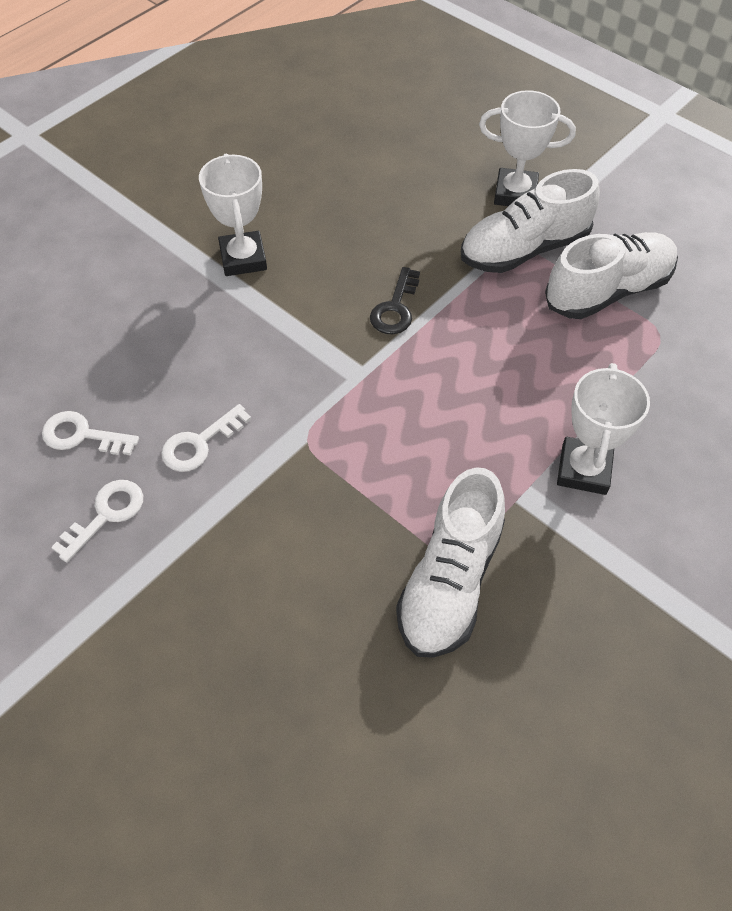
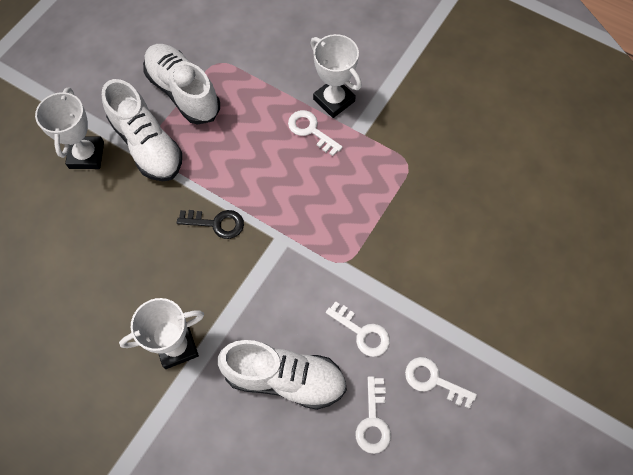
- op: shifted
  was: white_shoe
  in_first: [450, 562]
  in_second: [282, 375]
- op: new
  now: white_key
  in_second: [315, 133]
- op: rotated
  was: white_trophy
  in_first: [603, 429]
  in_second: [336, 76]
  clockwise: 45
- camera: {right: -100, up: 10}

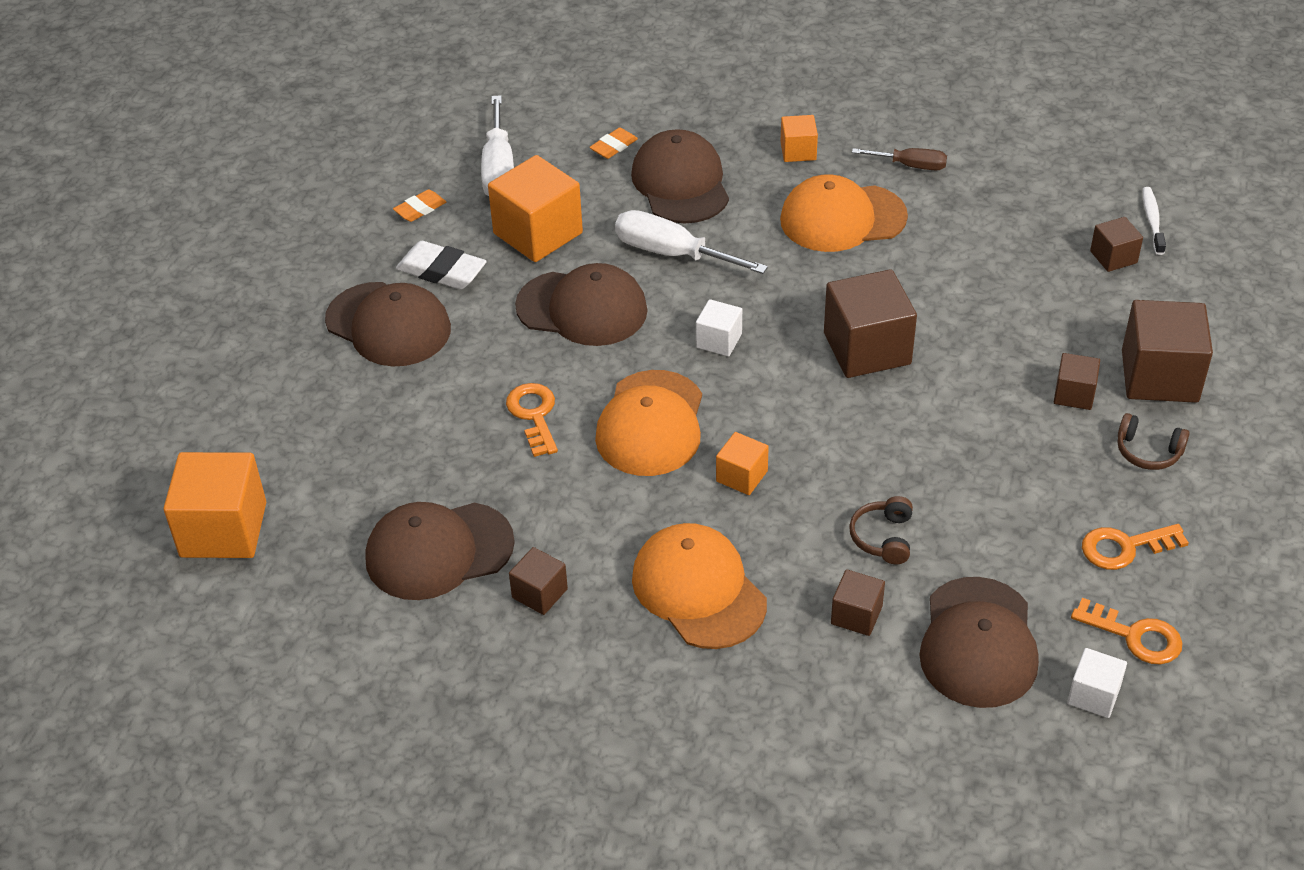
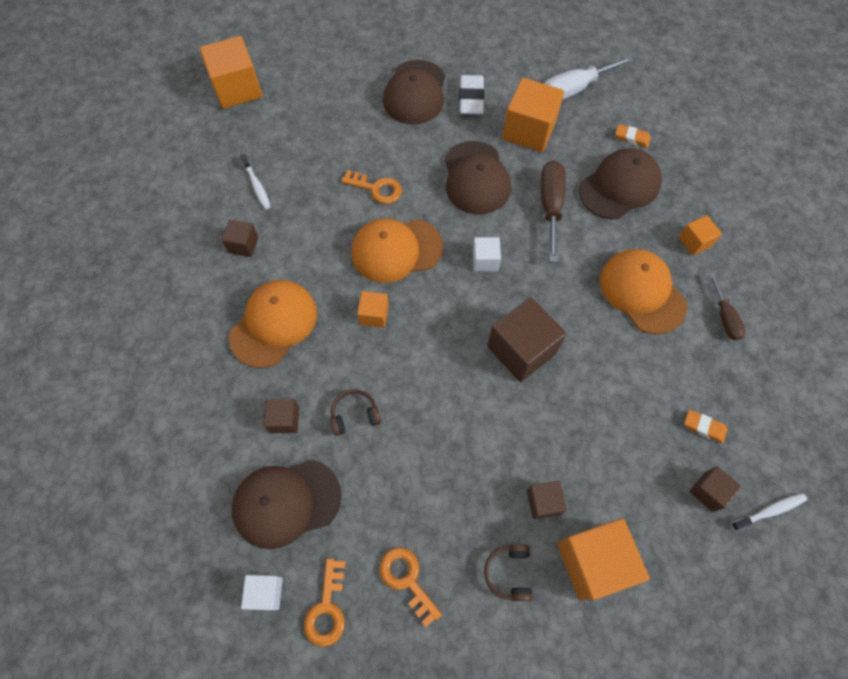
- op: swapped
  was: brown_cap
  now: white_toothbrush
  in_first: [440, 551]
  in_second: [255, 182]
- op: rotated
  was: orange_key
  in_first: [532, 420]
  in_second: [371, 187]
  clockwise: 60
- op: repainted
  was: white_screwdriver
  now: brown_screwdriver
  in_first: [691, 242]
  in_second: [553, 211]
- op: repainted
  was: brown_cube
  now: orange_cube
  in_first: [1167, 351]
  in_second: [603, 559]
- op: shifted
  was: orange_eraser
  in_first: [419, 205]
  in_second: [705, 427]
- camera: {right: 65, up: 20}

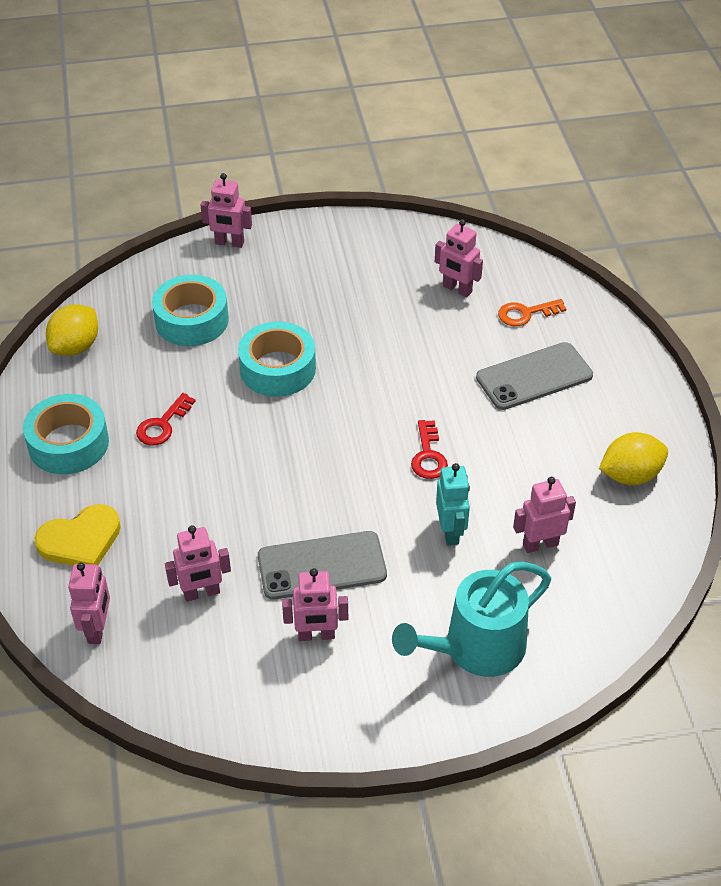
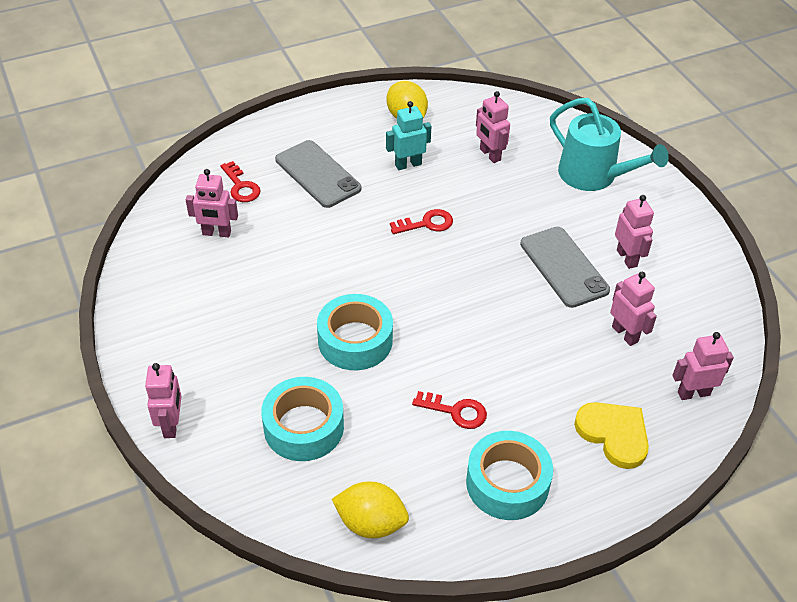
- op: rotated
  was: pink_robot
  in_first: [459, 258]
  in_second: [212, 203]
  clockwise: 75
- op: repainted
  was: orange_key
  now: red_key
  in_first: [532, 312]
  in_second: [240, 181]
- op: shifted
  was: turquoise_robot
  in_first: [453, 504]
  in_second: [408, 135]
- camera: {right: -105, up: 0}

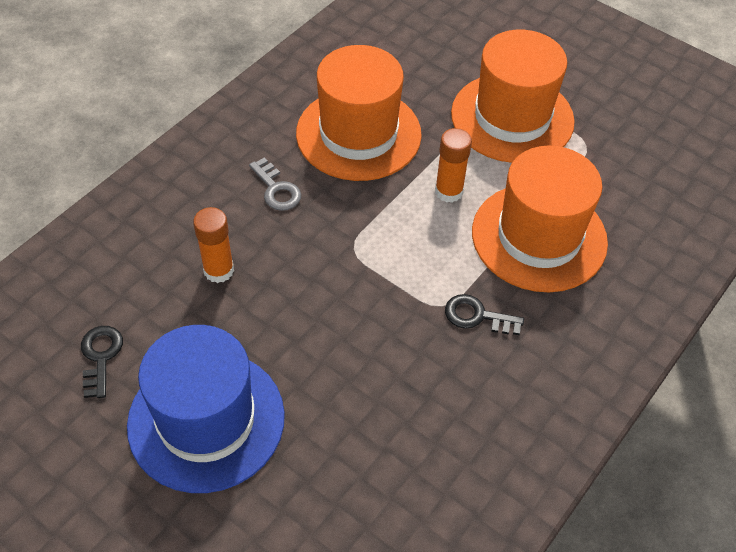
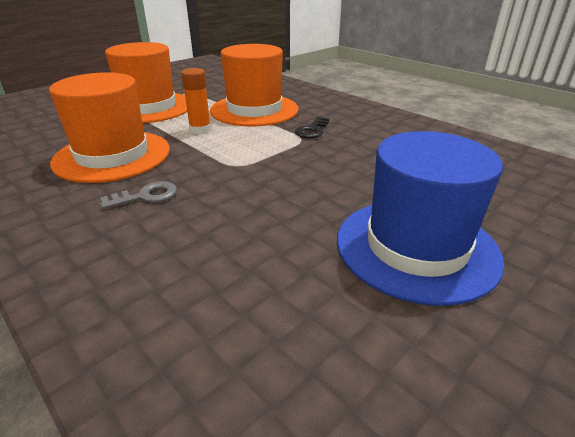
- op: gone
  was: black_key
  in_first: [102, 362]
- op: gone
  was: orange_glue_stick
  in_first: [213, 245]
- camera: {right: -80, up: -20}

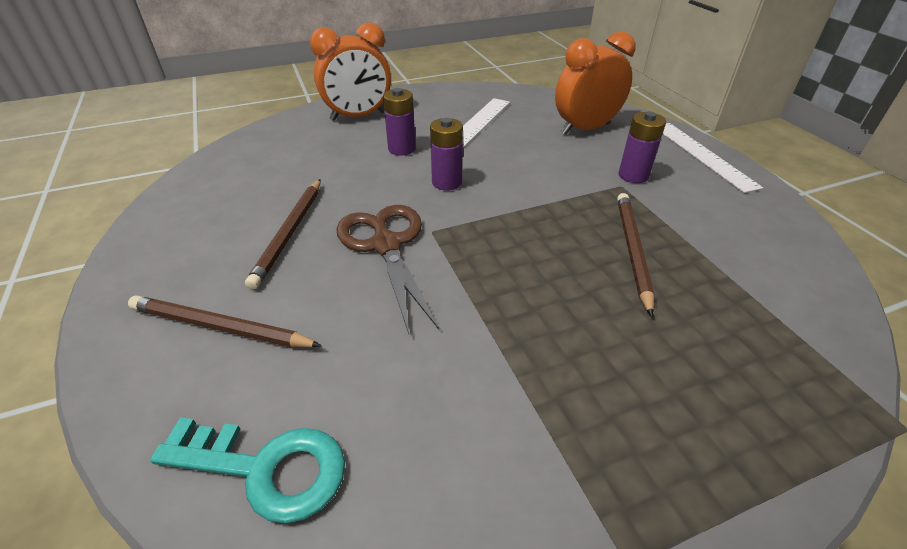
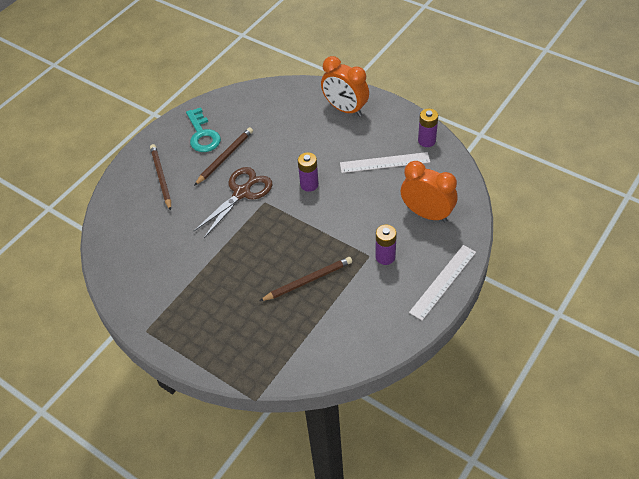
- op: shifted
  was: turquoise_key
  in_first: [247, 470]
  in_second: [203, 129]
- op: rotated
  was: brown_pencil
  in_first: [283, 234]
  in_second: [223, 156]
  clockwise: 150
- op: shifted
  was: purple_battery
  in_first: [399, 122]
  in_second: [428, 128]
- camera: {right: 60, up: 10}

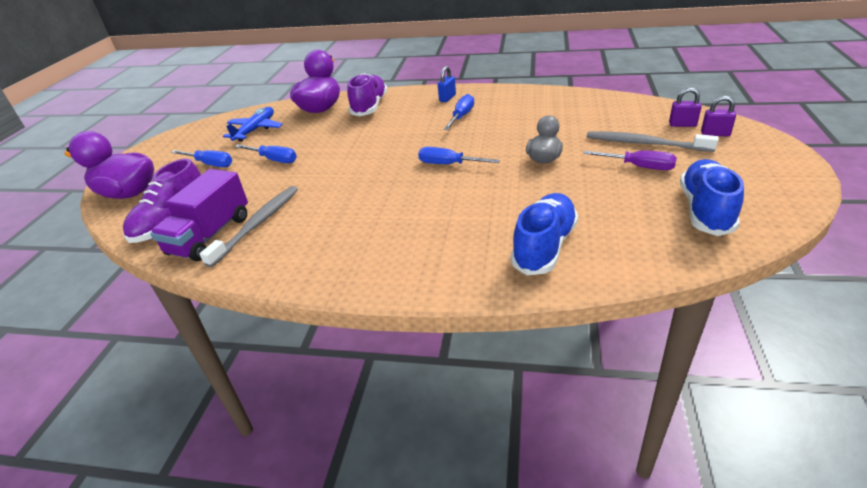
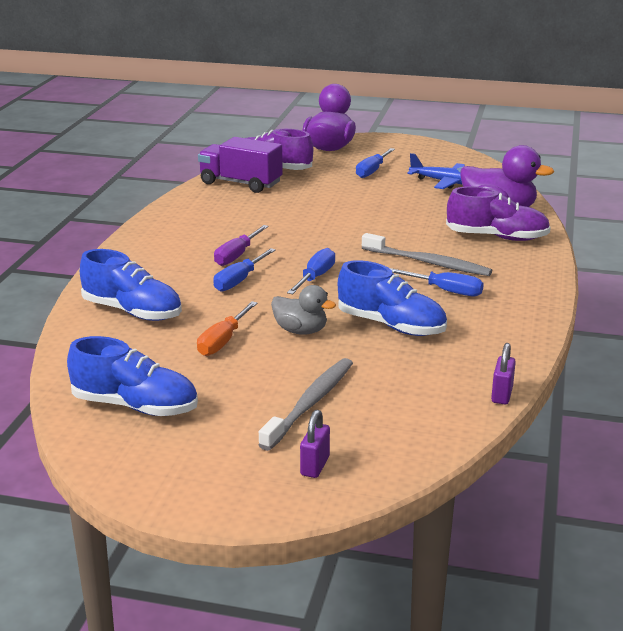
- op: new
  now: orange_screwdriver
  in_second: [227, 328]
- op: shifted
  was: blue_screwdriver
  in_first: [266, 153]
  in_second: [244, 270]
- op: shifted
  was: purple_screwdriver
  in_first: [630, 160]
  in_second: [241, 245]
- op: new
  now: blue_shoe
  in_second: [392, 298]
- op: shifted
  was: grey_toothbrush
  in_first: [249, 226]
  in_second: [427, 254]
- op: shifted
  was: purple_padlock
  in_first: [685, 107]
  in_second: [503, 373]
- op: gone
  was: blue_padlock
  in_first: [447, 84]
- camera: {right: 90, up: -10}

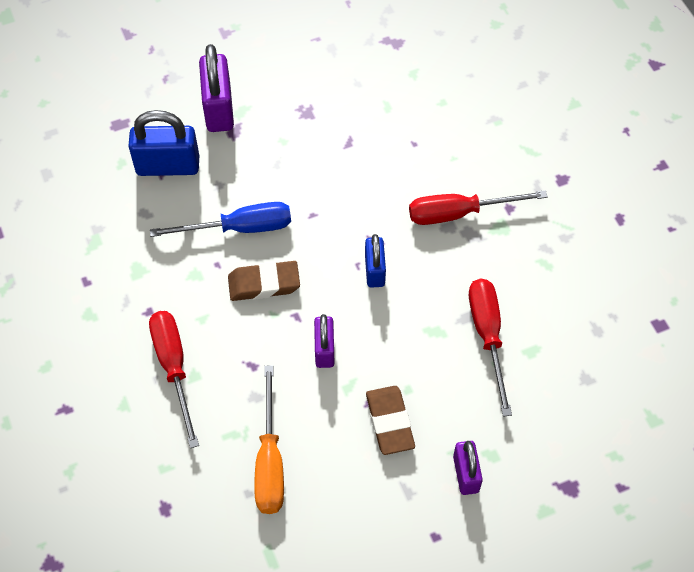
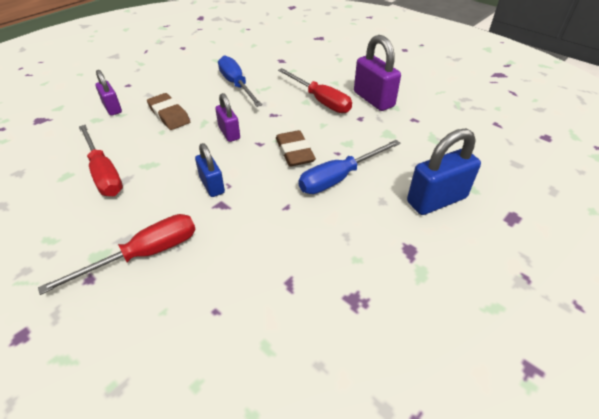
- op: repainted
  was: orange_screwdriver
  now: blue_screwdriver
  in_first: [269, 439]
  in_second: [240, 81]
- op: rotated
  was: brown_eraser
  in_first: [264, 281]
  in_second: [296, 148]
  clockwise: -75
- op: shifted
  was: purple_padlock
  in_first: [216, 88]
  in_second: [377, 73]
- camera: {right: 155, up: -15}

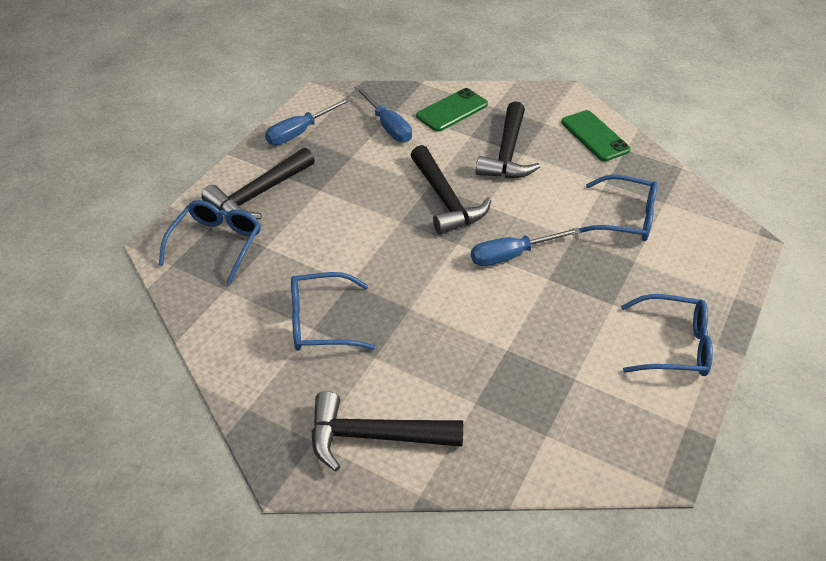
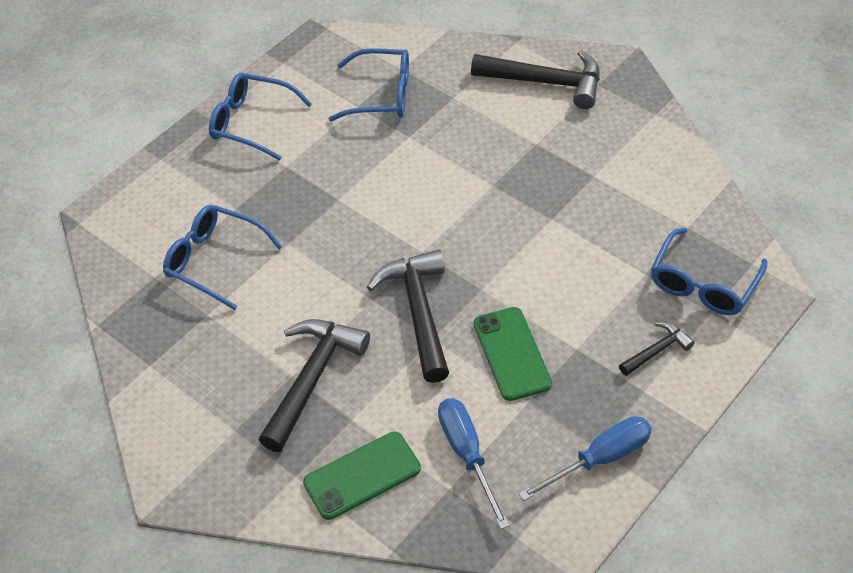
- op: shifted
  was: blue_glasses
  in_first: [333, 311]
  in_second: [368, 84]
- op: shifted
  was: green_phone
  in_first: [596, 135]
  in_second: [513, 354]
- op: scaled
  was: black_hammer
  in_first: [258, 184]
  in_second: [657, 349]
  ratio: 0.52
- op: gone
  was: blue_screwdriver
  in_first: [526, 247]
- camera: {right: -165, up: 5}

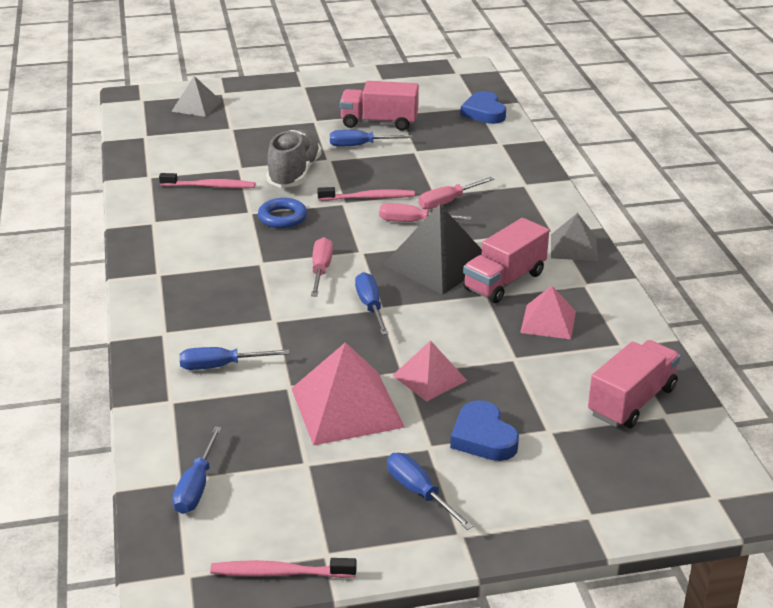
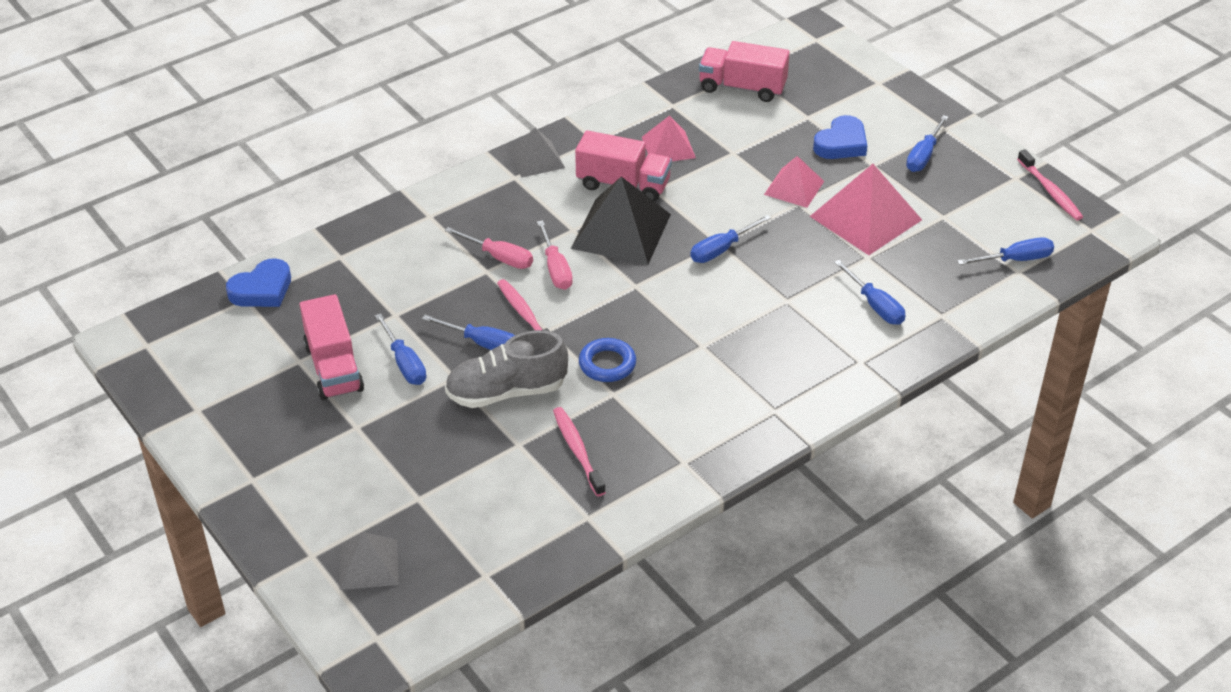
- op: new
  now: blue_screwdriver
  in_second: [468, 332]
- op: gone
  was: pink_screwdriver
  in_first: [322, 266]
- camera: {right: -115, up: 10}

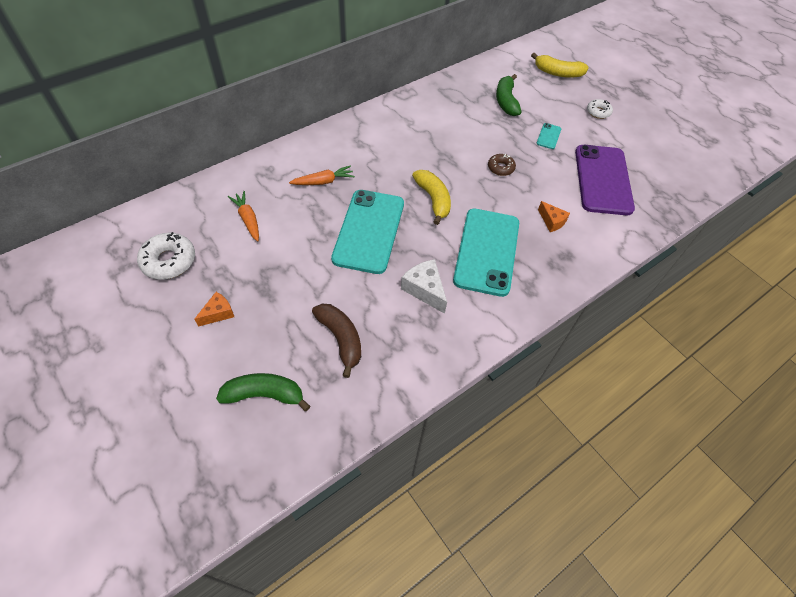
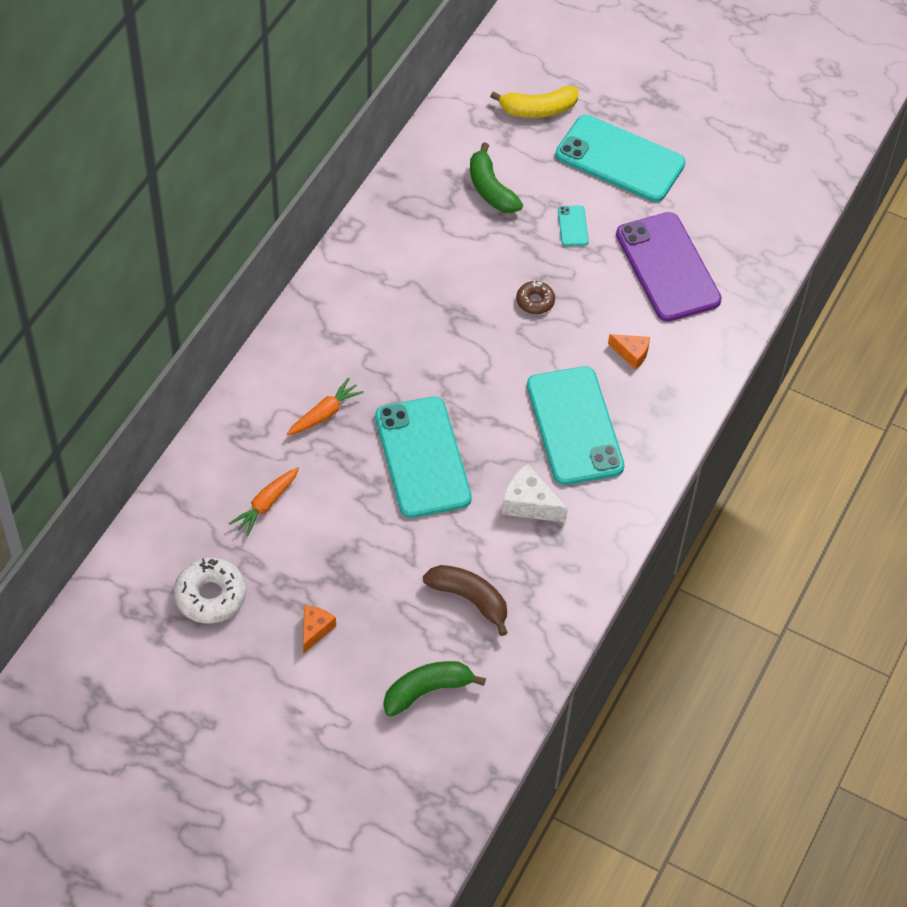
- op: rotated
  was: orange_carrot
  in_first: [243, 216]
  in_second: [264, 502]
  clockwise: -90
- op: swapped
  was: white_donut
  now: turquoise_phone
  in_first: [600, 109]
  in_second: [620, 158]
- op: gone
  was: yellow_banana
  in_first: [431, 197]
- camera: {right: -25, up: 0}

